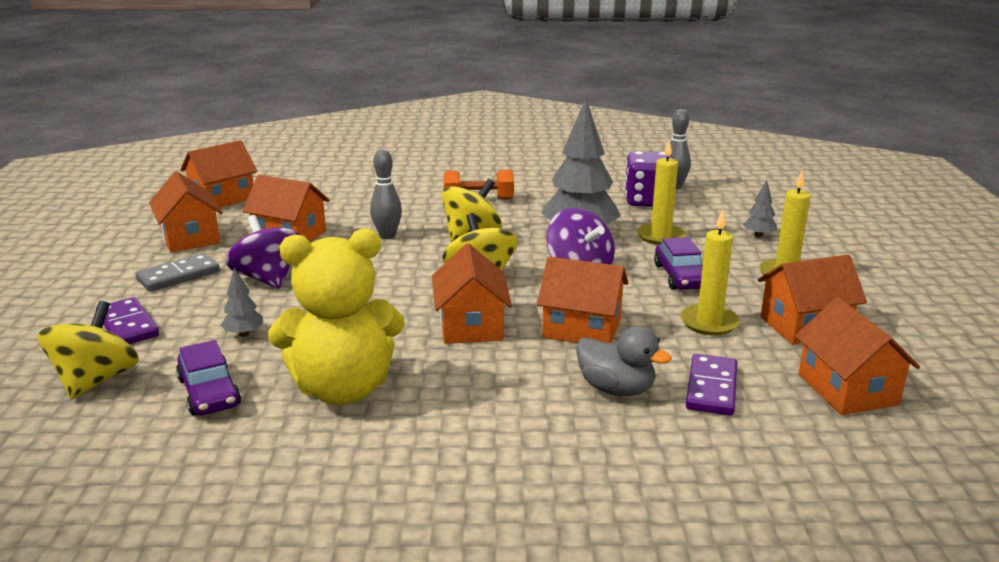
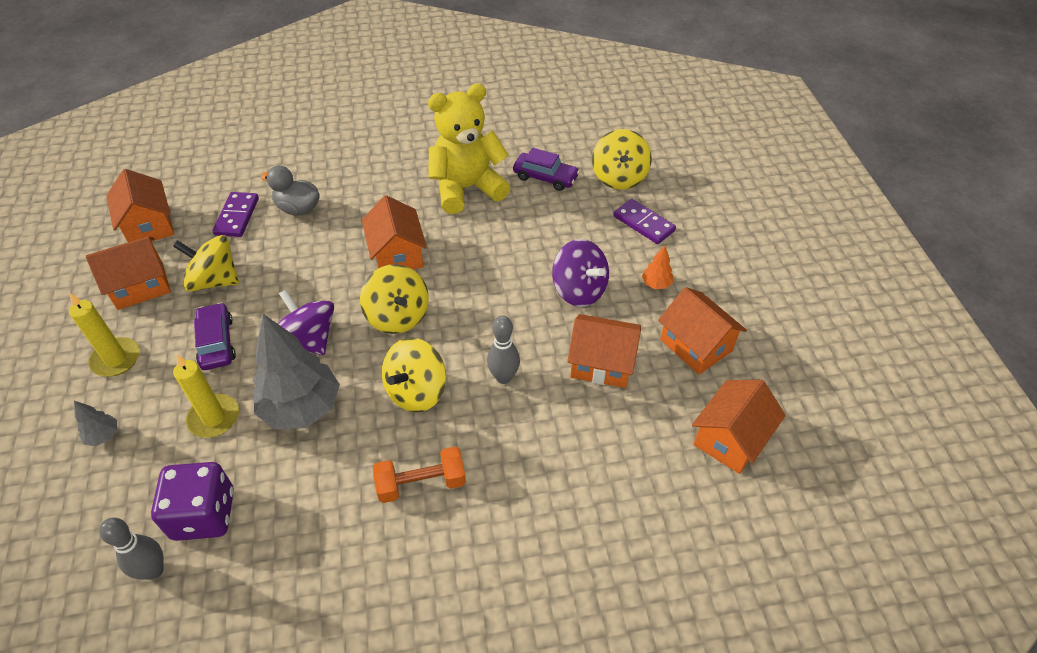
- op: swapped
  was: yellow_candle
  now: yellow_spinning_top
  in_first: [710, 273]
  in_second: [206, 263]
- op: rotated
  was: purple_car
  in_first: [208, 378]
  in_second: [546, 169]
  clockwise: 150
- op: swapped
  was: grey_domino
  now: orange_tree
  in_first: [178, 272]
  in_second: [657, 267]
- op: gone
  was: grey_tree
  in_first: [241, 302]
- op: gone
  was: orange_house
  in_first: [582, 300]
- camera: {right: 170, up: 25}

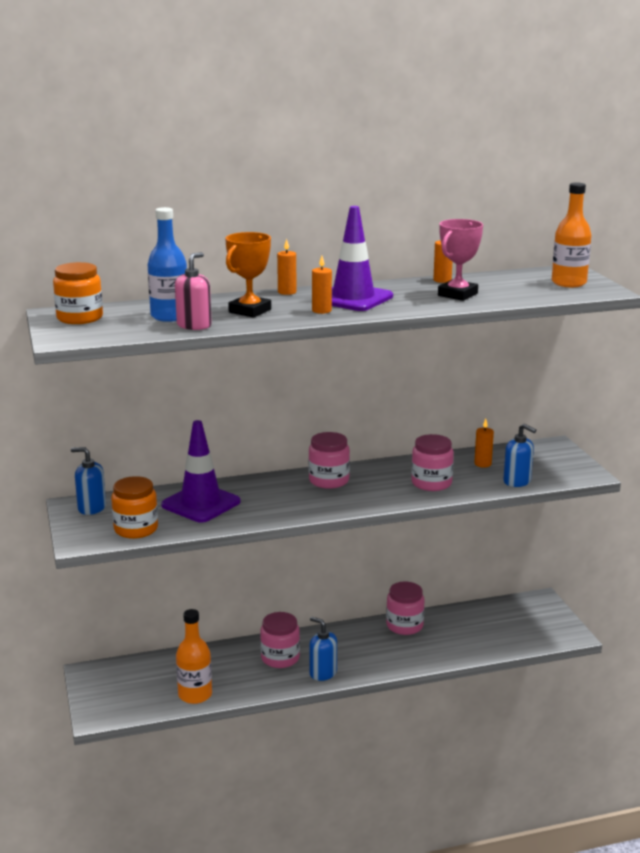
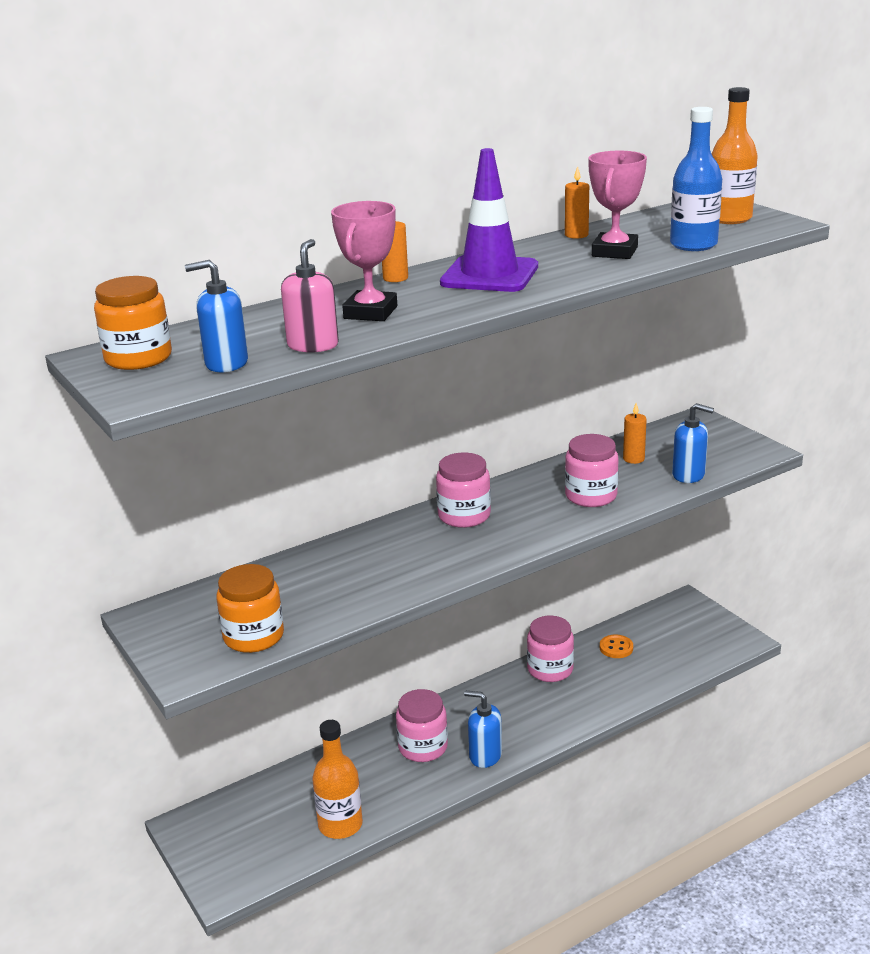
- op: shifted
  was: blue_soap_dispenser
  in_first: [88, 481]
  in_second: [216, 316]
- op: repainted
  was: orange_trophy
  now: pink_trophy
  in_first: [248, 275]
  in_second: [364, 261]
- op: new
  now: orange_button
  in_second: [616, 646]
- op: shifted
  was: blue_bottle
  in_first: [167, 264]
  in_second: [696, 179]
- op: gone
  was: purple_traffic_cone
  in_first: [201, 471]
- op: gone
  was: orange_candle
  in_first: [322, 285]
- camera: {right: -15, up: 5}

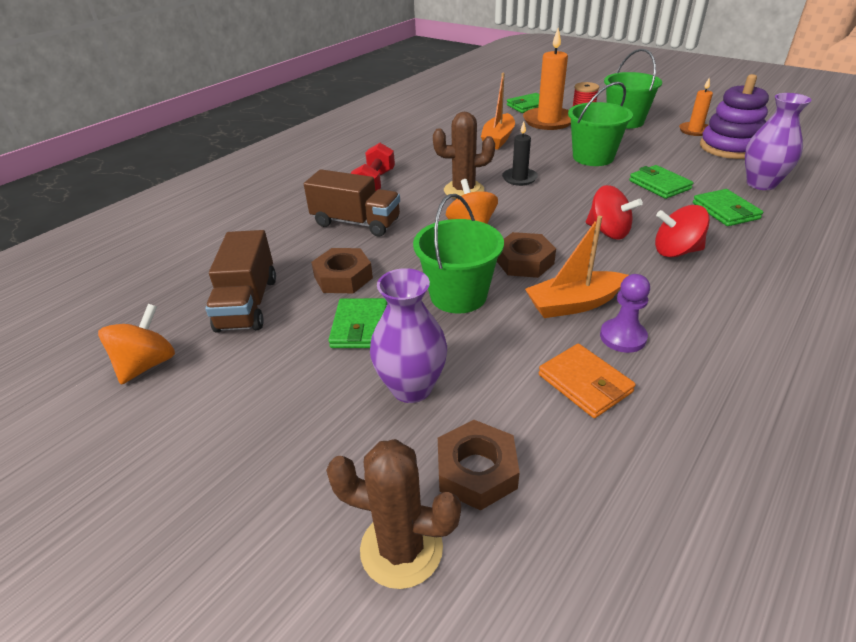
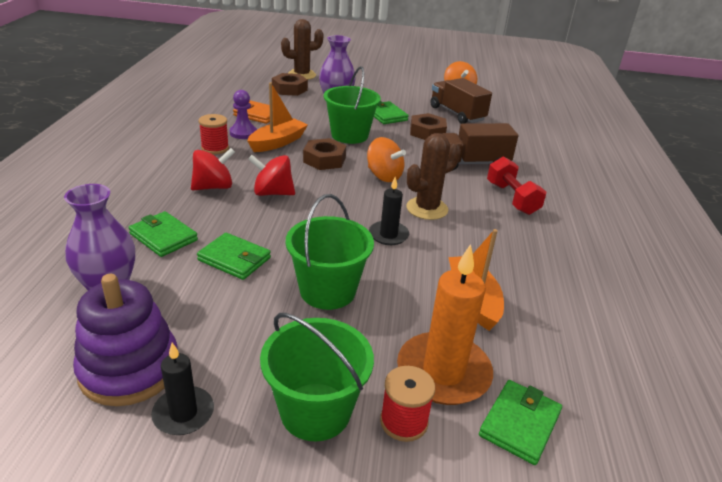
- op: repainted
  was: orange_candle
  now: black_candle
  in_first: [696, 107]
  in_second: [182, 389]
- op: new
  now: red_spool
  in_second: [214, 134]
- camera: {right: 145, up: -5}

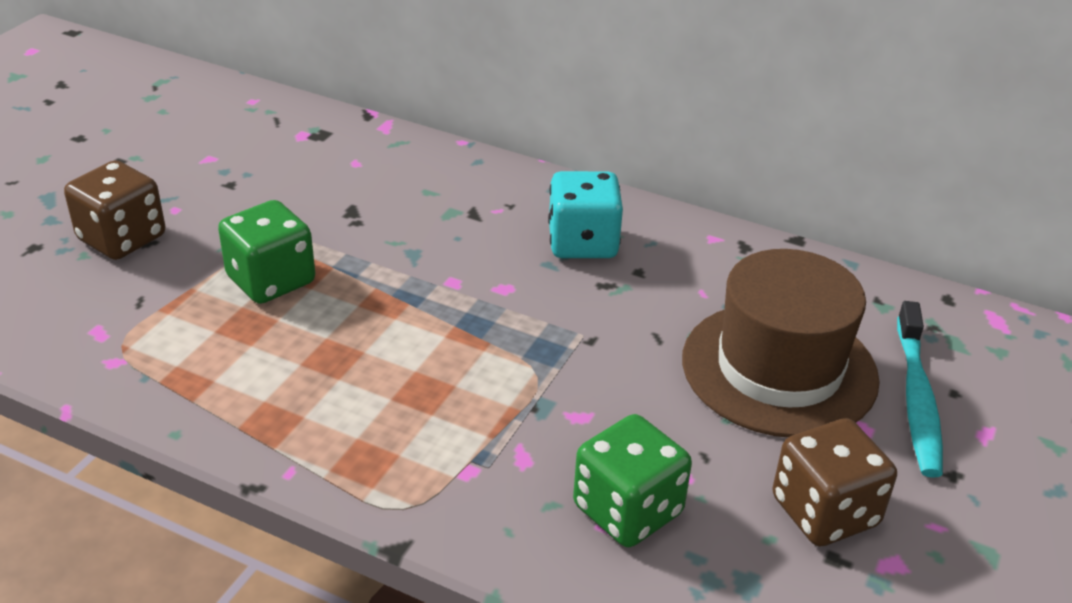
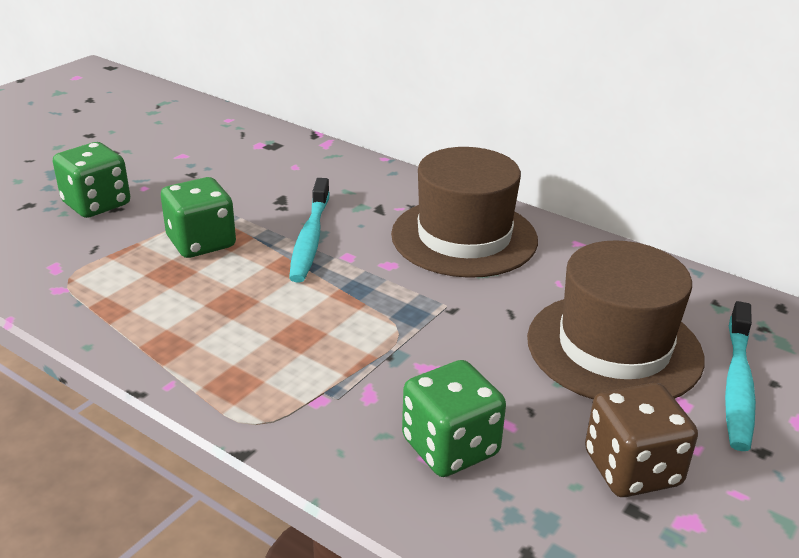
- op: repainted
  was: brown_dice
  now: green_dice
  in_first: [114, 210]
  in_second: [91, 180]
- op: new
  now: turquoise_toothbrush
  in_second: [309, 230]
- op: swapped
  was: turquoise_dice
  now: brown_hat
  in_first: [585, 214]
  in_second: [464, 212]
- camera: {right: 10, up: -5}

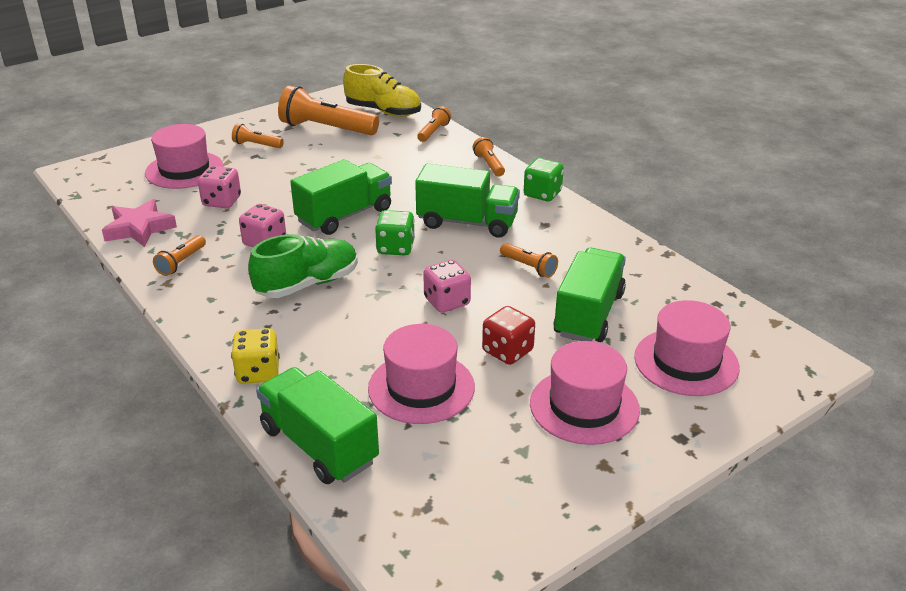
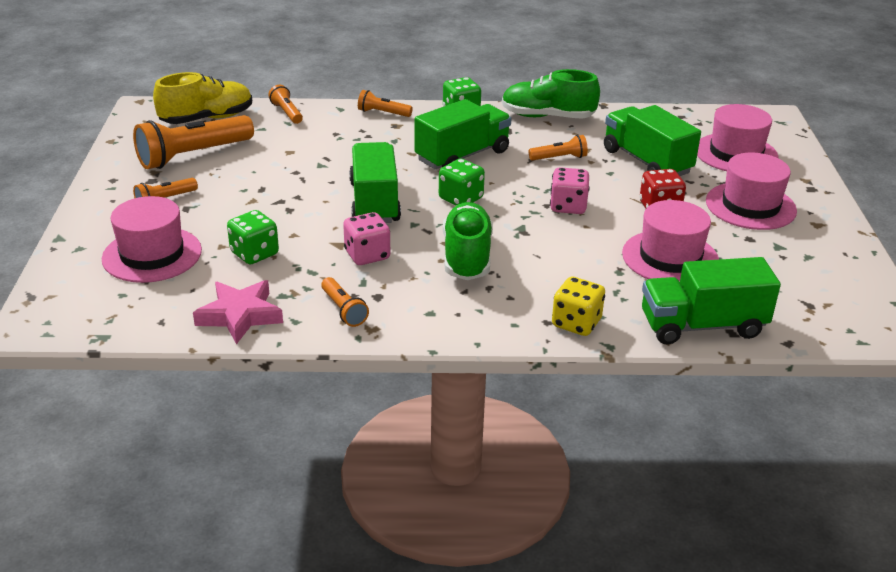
- op: repainted
  was: pink_dice
  now: green_dice
  in_first: [219, 187]
  in_second: [253, 237]
- op: new
  now: green_shoe
  in_second: [551, 94]
- camera: {right: -55, up: 0}

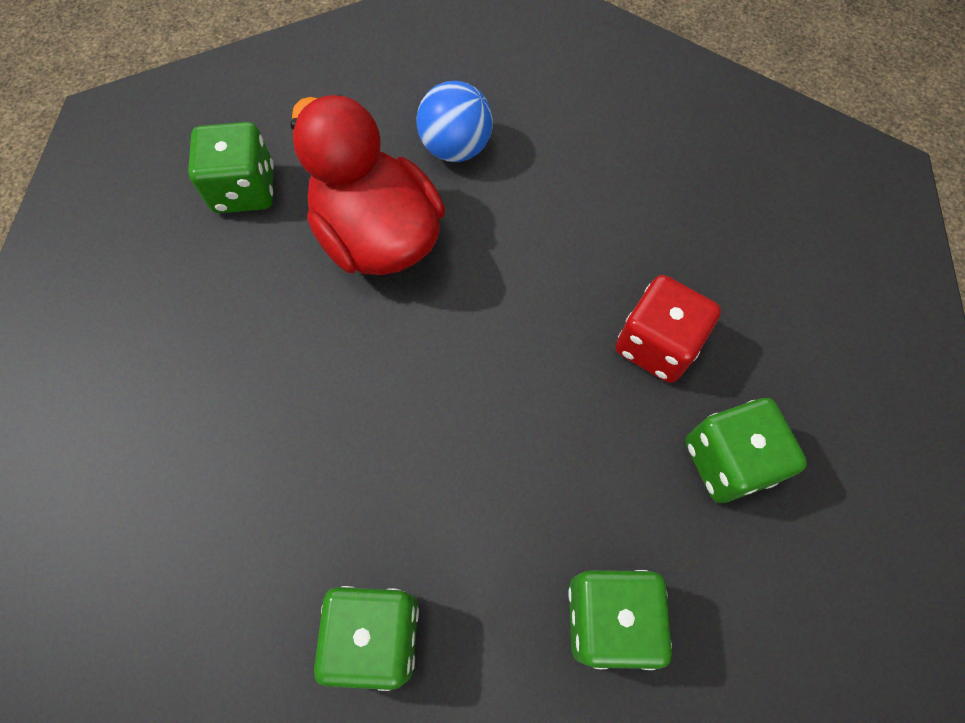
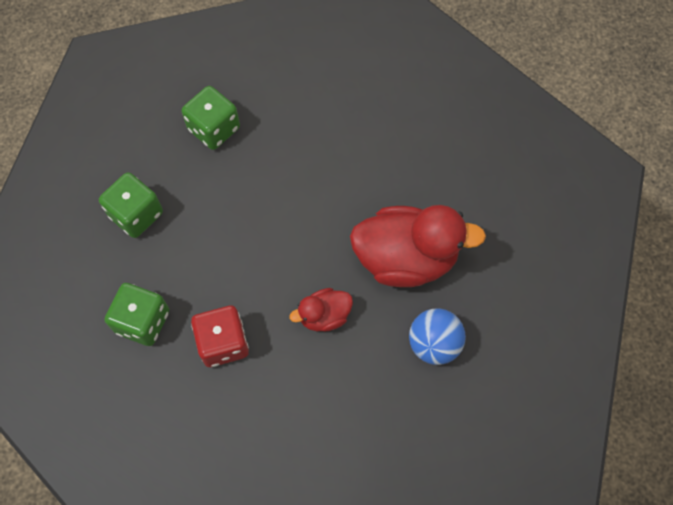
- op: new
  now: red_duck
  in_second: [321, 310]
- op: gone
  was: green_dice
  in_first: [231, 167]
- camera: {right: 130, up: 0}

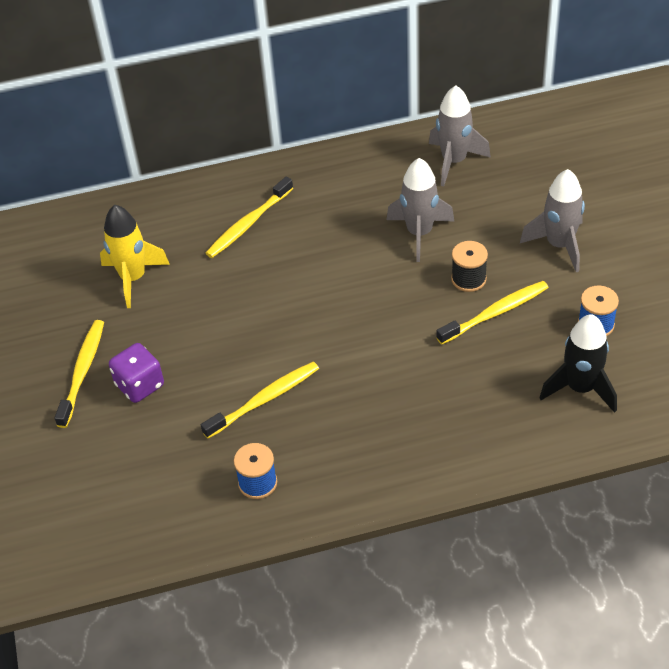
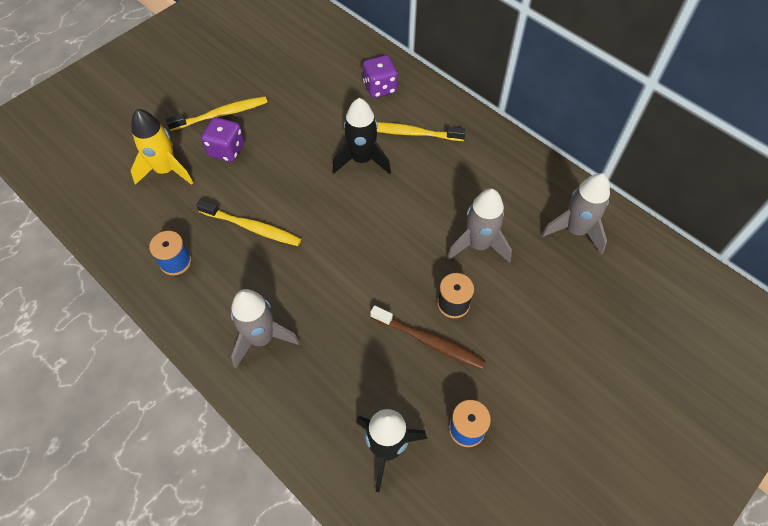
- op: shifted
  was: yellow_rocket
  in_first: [135, 256]
  in_second: [161, 147]
- op: shifted
  was: grey_rocket
  in_first: [552, 220]
  in_second: [265, 328]
- op: new
  now: black_rocket
  in_second: [361, 136]
- op: new
  now: purple_dice
  in_second: [380, 76]
- op: repainted
  was: yellow_toothbrush
  now: brown_toothbrush
  in_first: [492, 312]
  in_second: [428, 337]
- camera: {right: 55, up: 10}

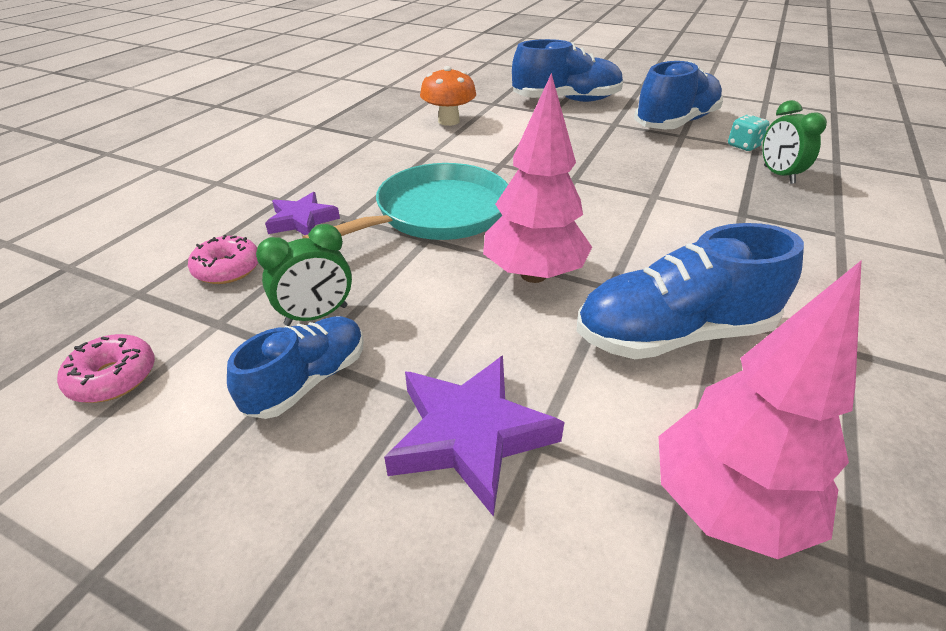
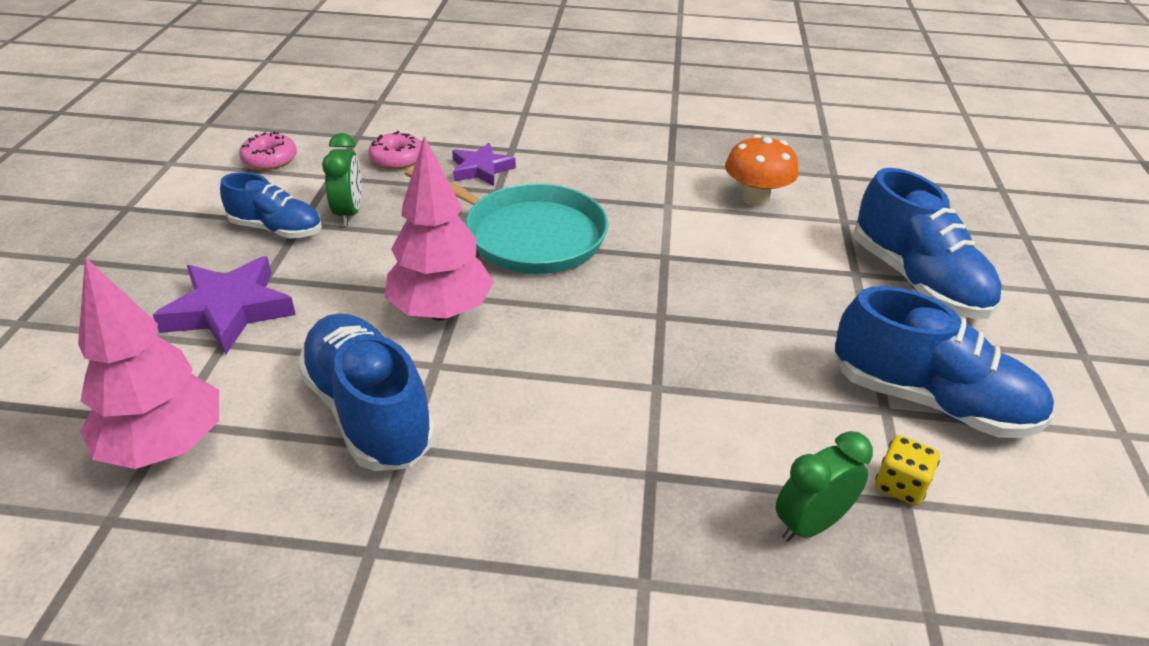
- op: rotated
  was: green_clock
  in_first: [304, 275]
  in_second: [342, 179]
  clockwise: -135
- op: repainted
  was: turquoise_dice
  now: yellow_dice
  in_first: [748, 133]
  in_second: [907, 470]
- camera: {right: 70, up: 0}

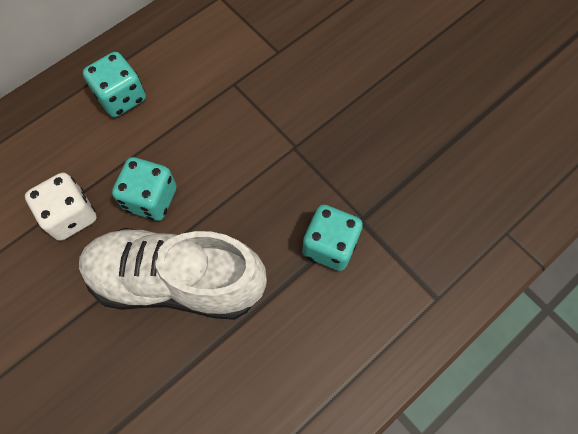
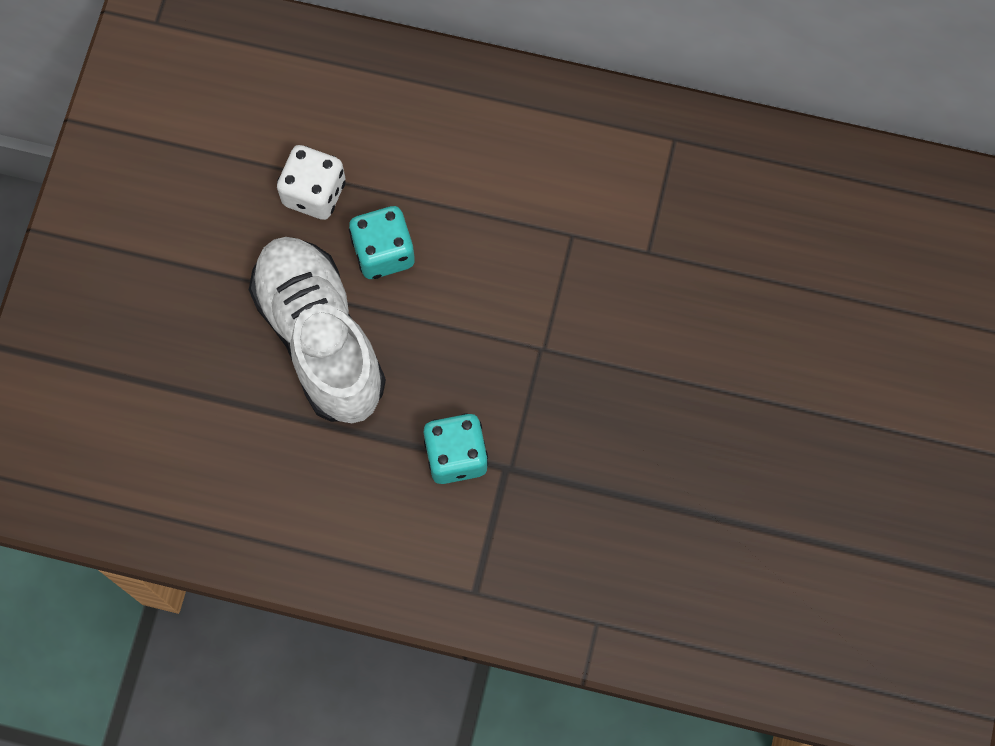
- op: gone
  was: turquoise_dice
  in_first: [114, 84]
- camera: {right: 55, up: 5}

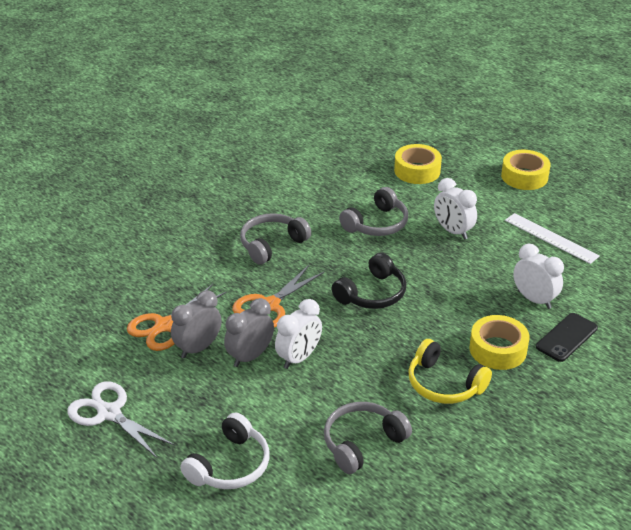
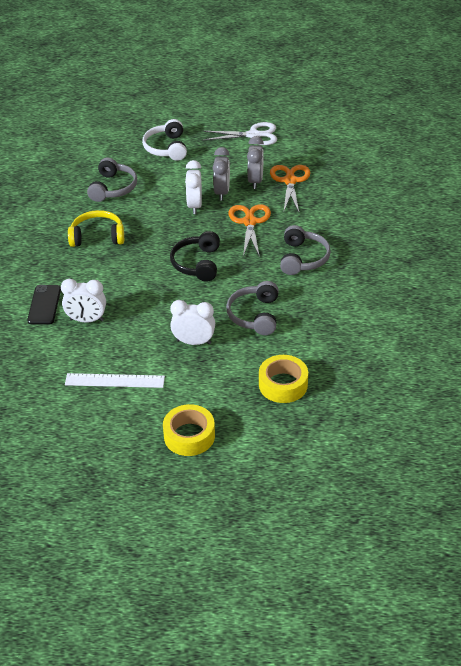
- op: gone
  was: yellow_tape
  in_first: [499, 342]
- camera: {right: 140, up: 5}

